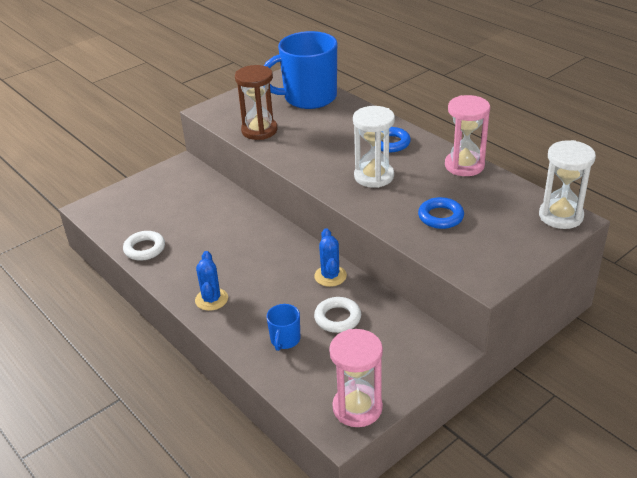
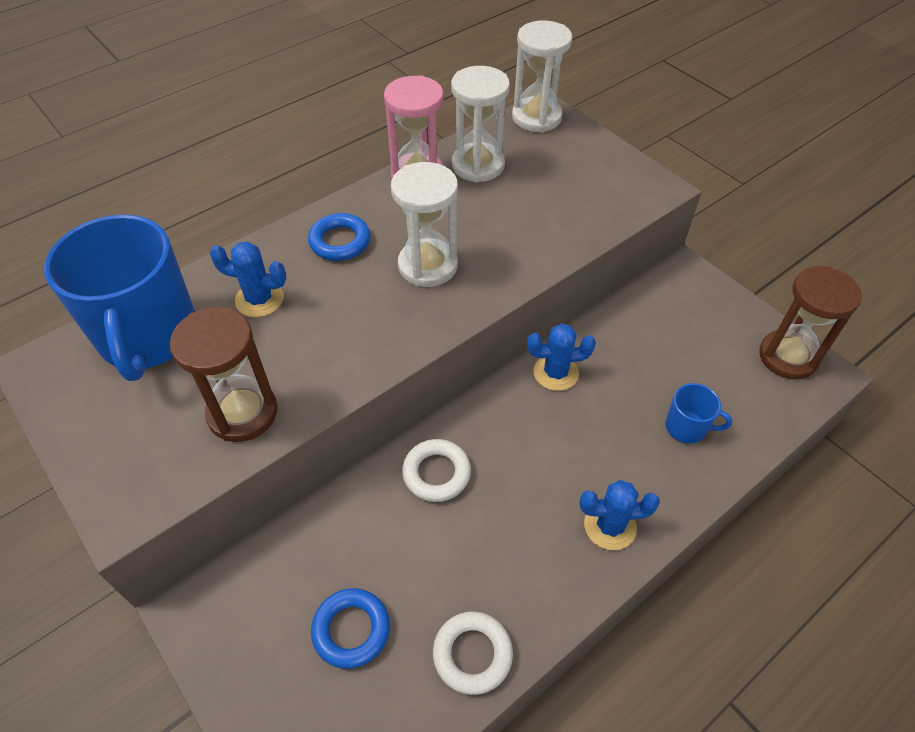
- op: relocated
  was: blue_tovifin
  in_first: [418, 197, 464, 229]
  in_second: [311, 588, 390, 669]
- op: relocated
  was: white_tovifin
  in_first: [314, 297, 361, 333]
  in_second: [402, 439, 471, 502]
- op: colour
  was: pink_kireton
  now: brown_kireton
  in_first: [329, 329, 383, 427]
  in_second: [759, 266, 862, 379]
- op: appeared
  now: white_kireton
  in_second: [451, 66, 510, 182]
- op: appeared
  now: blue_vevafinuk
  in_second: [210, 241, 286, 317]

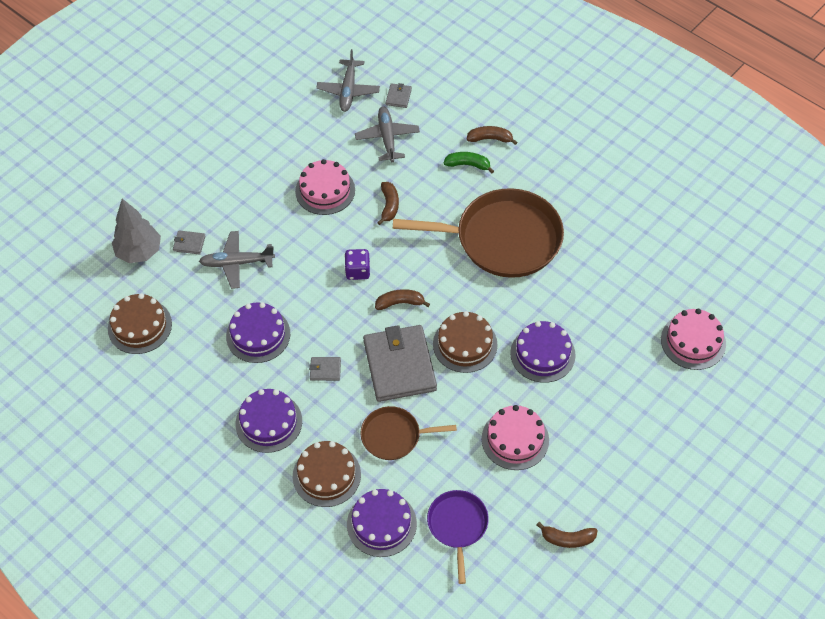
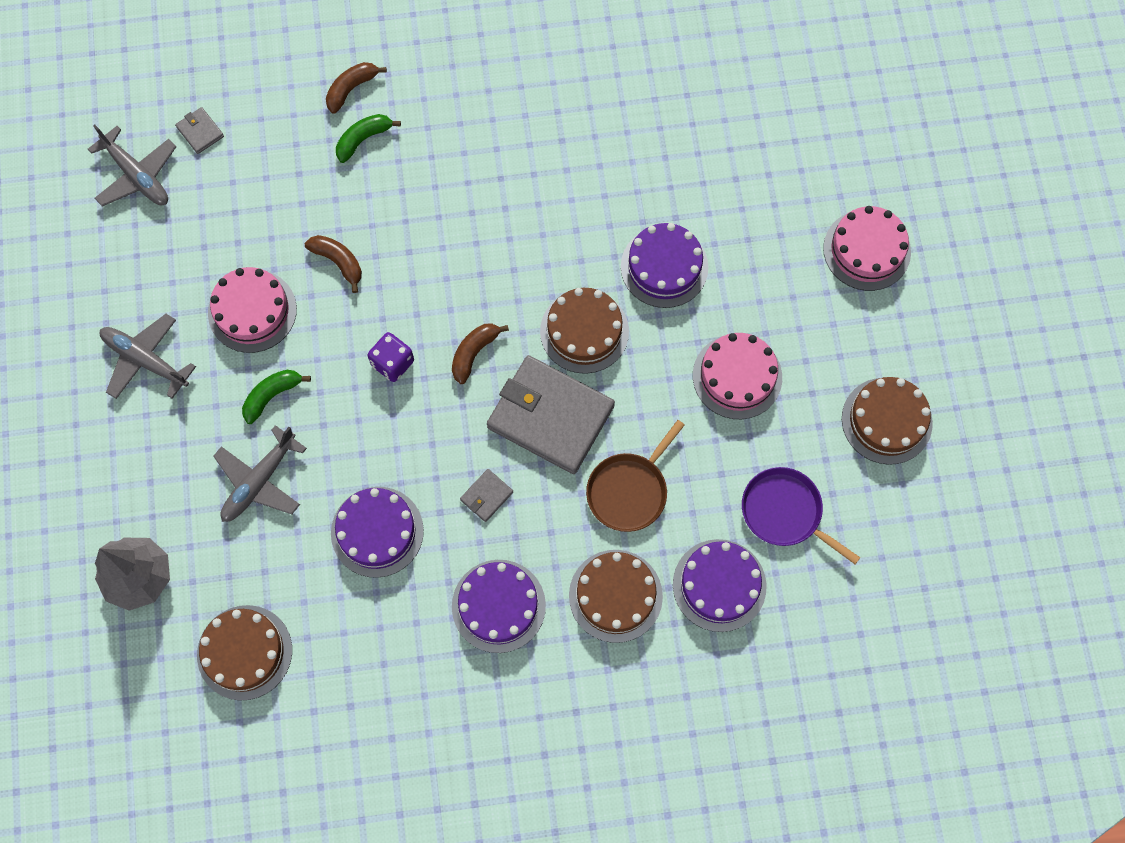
- op: relocated
  was: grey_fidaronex
  in_first: [355, 106, 420, 162]
  in_second: [99, 314, 196, 399]
- op: missing
  was: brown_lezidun
  in_first: [393, 188, 564, 278]
- op: missing
  was: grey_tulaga
  in_first: [173, 230, 206, 255]
- op: relocated
  was: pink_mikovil
  in_first: [661, 309, 726, 370]
  in_second: [823, 206, 911, 291]
- op: exchanged
  was: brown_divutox
  now: brown_mikovil
  in_first: [536, 522, 598, 548]
  in_second: [842, 377, 933, 465]
- op: appeared
  now: green_divutox
  in_second: [242, 370, 311, 424]

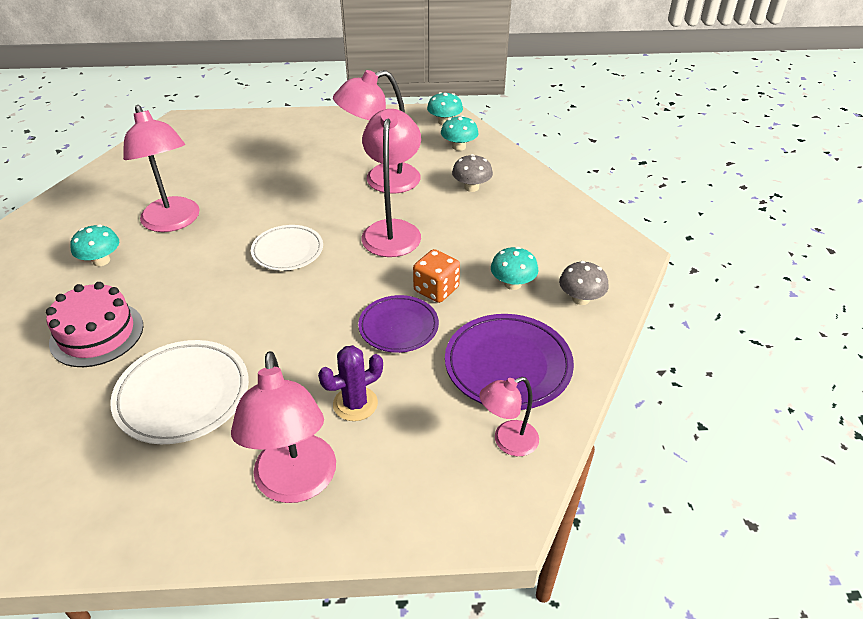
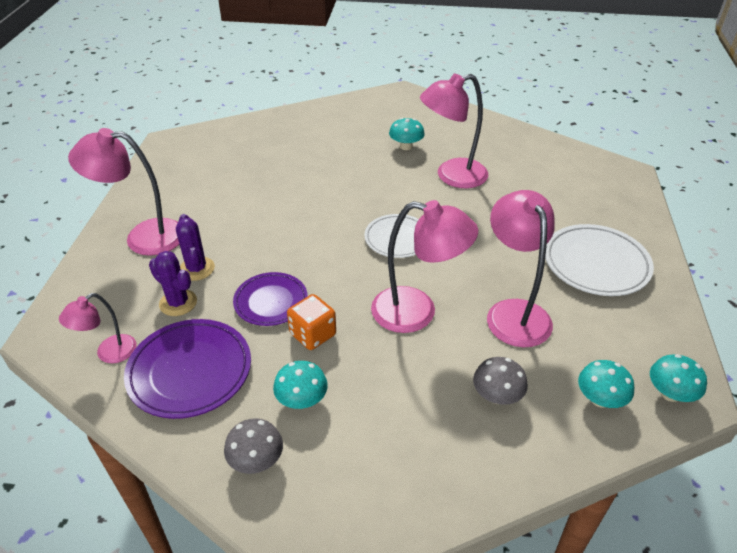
- op: missing
  was: pink_mikovil
  in_first: [46, 282, 143, 367]
- op: relocated
  was: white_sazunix
  in_first: [110, 340, 249, 444]
  in_second: [545, 224, 654, 296]
- op: spun
  was: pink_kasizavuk
  in_first: [479, 377, 539, 456]
  in_second: [59, 293, 137, 363]
  clockwise: -120
- op: appeared
  now: purple_vevafinuk
  in_second: [149, 251, 197, 316]

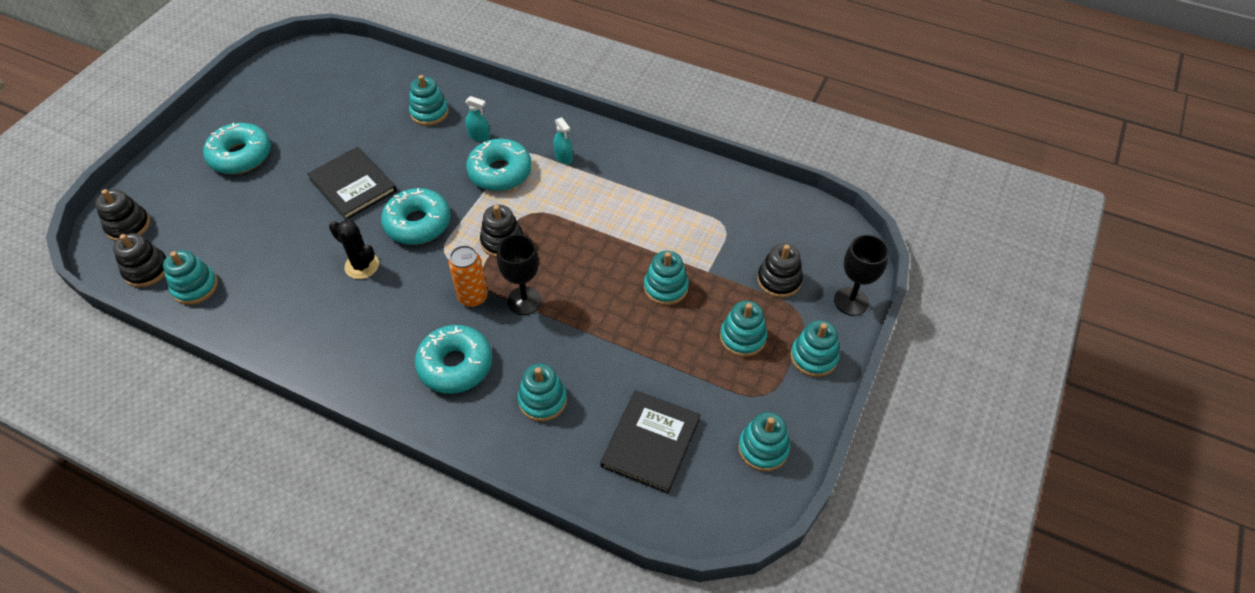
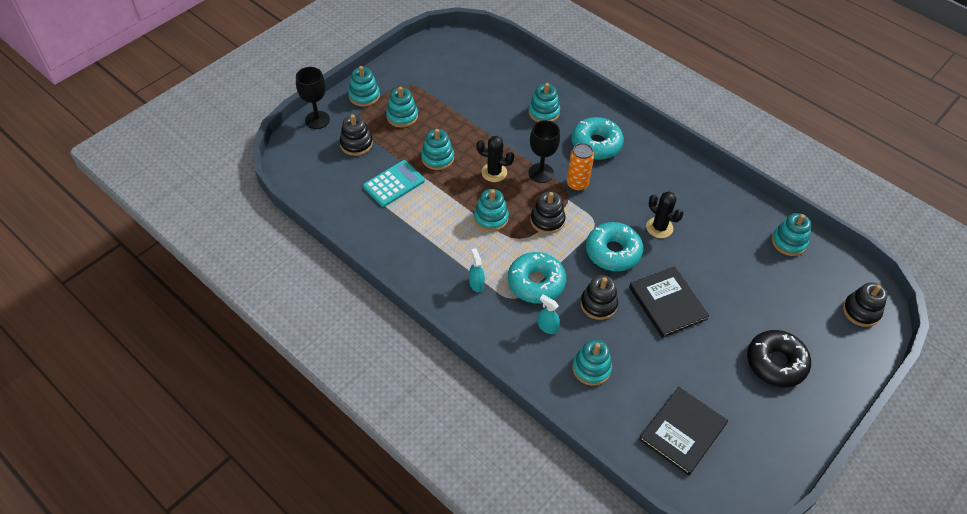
- op: colour
  was: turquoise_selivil
  now: black_selivil
  in_first: [203, 123, 271, 174]
  in_second: [747, 330, 811, 387]
- op: relocated
  was: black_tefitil
  in_first: [113, 233, 166, 287]
  in_second: [580, 275, 618, 320]
- op: relocated
  was: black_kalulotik
  in_first: [600, 390, 701, 494]
  in_second: [639, 387, 728, 476]
- op: relocated
  was: turquoise_tefitil
  in_first: [738, 412, 790, 472]
  in_second: [474, 189, 509, 232]
- op: appeared
  now: black_vevafinuk
  in_second: [476, 136, 514, 182]
- op: appeared
  now: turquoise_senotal
  in_second: [363, 160, 425, 207]

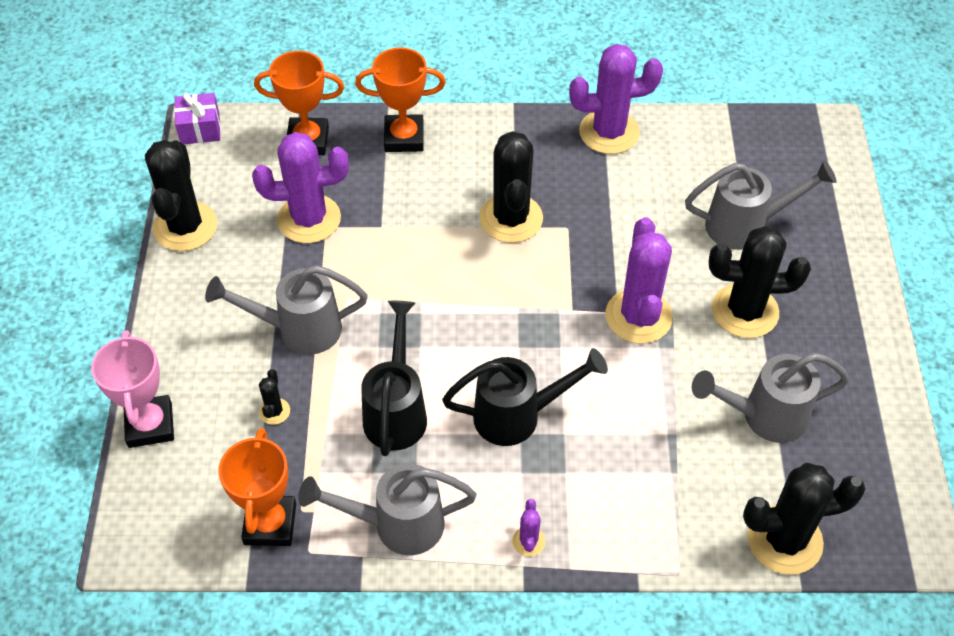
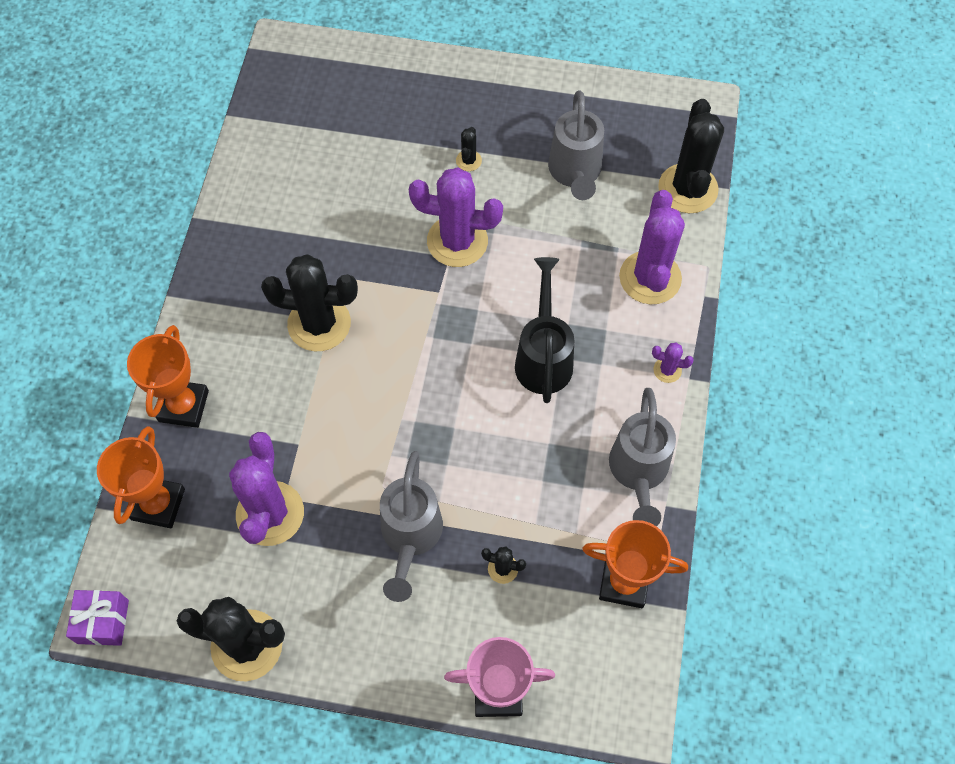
- op: relocated
  was: purple_vevafinuk
  in_first: [569, 44, 663, 154]
  in_second: [619, 190, 685, 305]
- op: missing
  was: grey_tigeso
  in_first: [685, 160, 837, 250]
- op: size
  was: black_vevafinuk
  in_first: [709, 226, 811, 338]
  in_second: [456, 127, 482, 171]
  ratio: 0.44
- op: missing
  was: black_tigeso
  in_first: [361, 301, 427, 456]

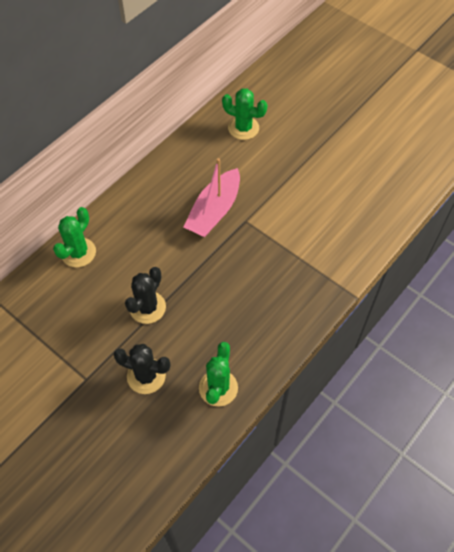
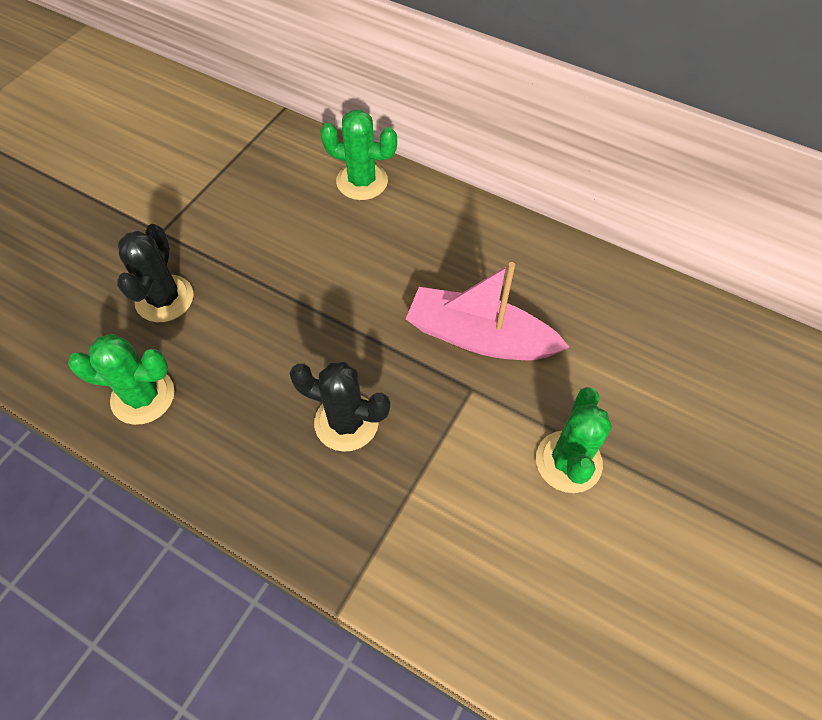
- op: relocated
  was: green_vevafinuk
  in_first: [222, 88, 267, 140]
  in_second: [536, 387, 612, 493]
- op: relocated
  was: black_vevafinuk
  in_first: [125, 267, 166, 324]
  in_second: [289, 362, 390, 452]

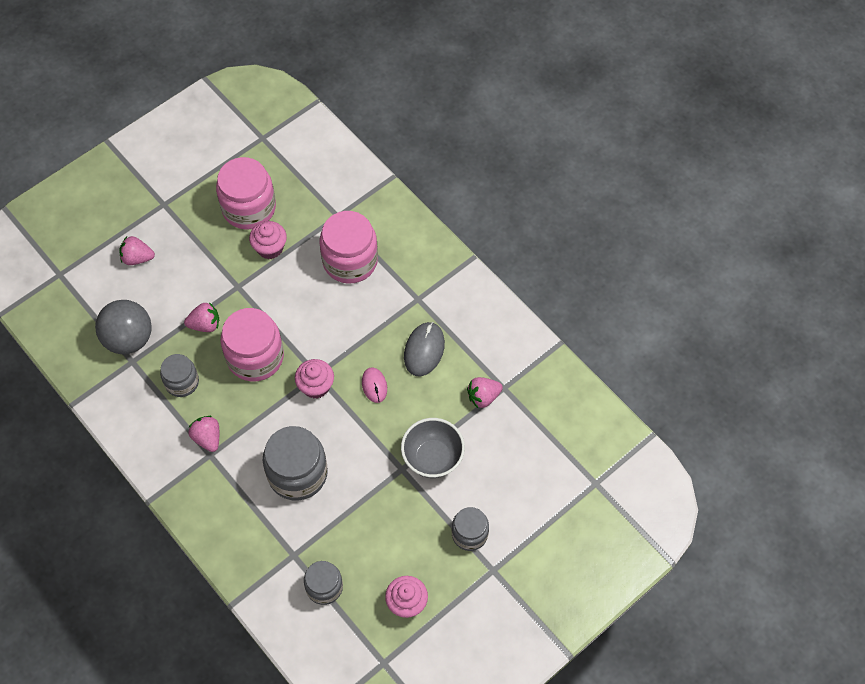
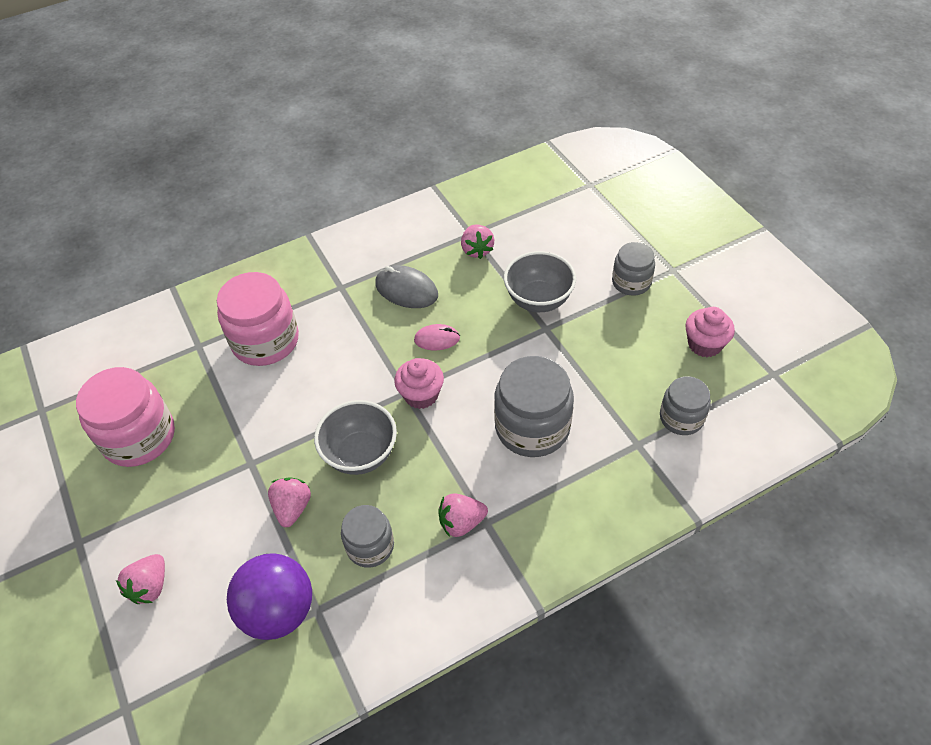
- op: missing
  was: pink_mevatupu
  in_first: [249, 221, 287, 259]
- op: colour
  was: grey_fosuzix
  now: purple_fosuzix
  in_first: [95, 300, 152, 354]
  in_second: [227, 553, 312, 640]
- op: exchanged
  was: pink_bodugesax
  now: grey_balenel
  in_first: [221, 308, 284, 381]
  in_second: [314, 400, 397, 475]

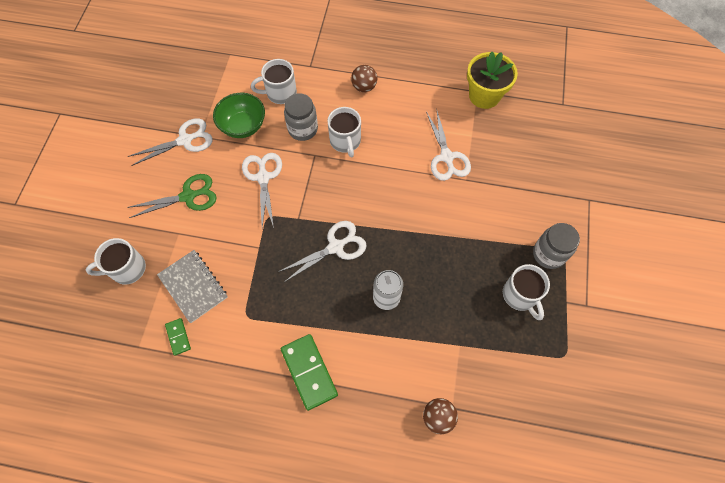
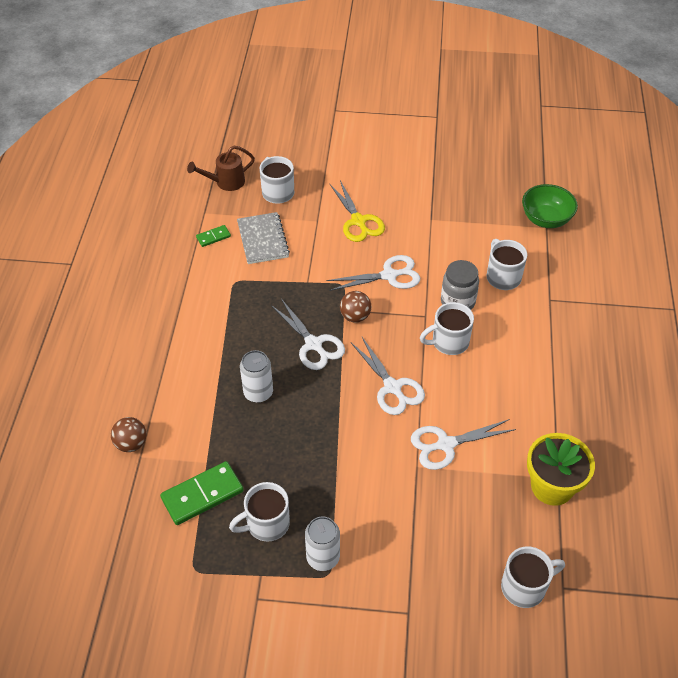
- op: relocated
  was: brown_fosuzix
  in_first: [351, 65, 377, 92]
  in_second: [340, 291, 371, 322]
- op: relocated
  was: green_balenel
  in_first: [213, 93, 265, 138]
  in_second: [522, 184, 578, 228]
- op: relocated
  was: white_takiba
  in_first: [128, 118, 213, 166]
  in_second: [351, 337, 425, 415]
- op: colour
  was: green_takiba
  now: yellow_takiba
  in_first: [127, 174, 217, 218]
  in_second: [330, 181, 385, 242]
- op: exchanged
  was: grey_bodugesax
  now: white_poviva
  in_first: [533, 223, 580, 269]
  in_second: [305, 516, 340, 571]
- op: spun
  was: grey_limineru
  in_first: [157, 250, 228, 323]
  in_second: [237, 212, 290, 264]
  clockwise: -60
- op: relocated
  was: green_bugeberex
  in_first: [281, 334, 338, 411]
  in_second: [160, 461, 243, 525]
- op: appeared
  now: brown_tigeso
  in_second: [187, 146, 255, 191]
- op: appeared
  now: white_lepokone
  in_second: [501, 546, 565, 608]

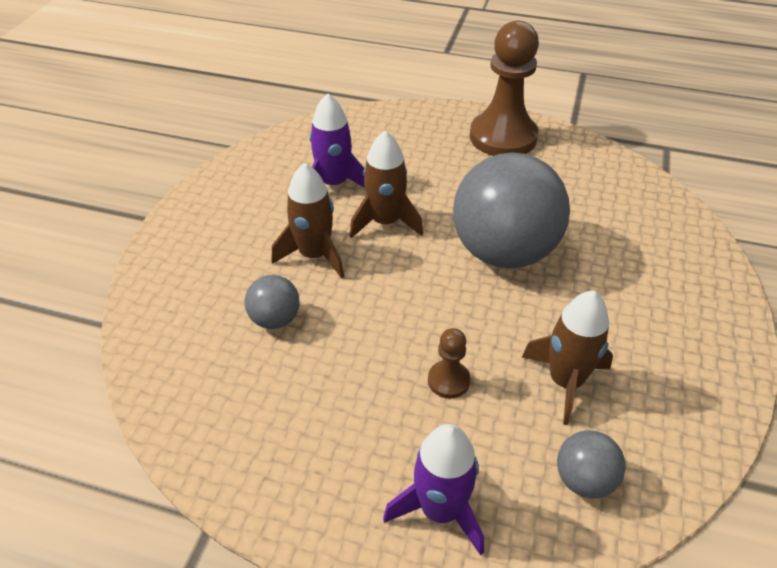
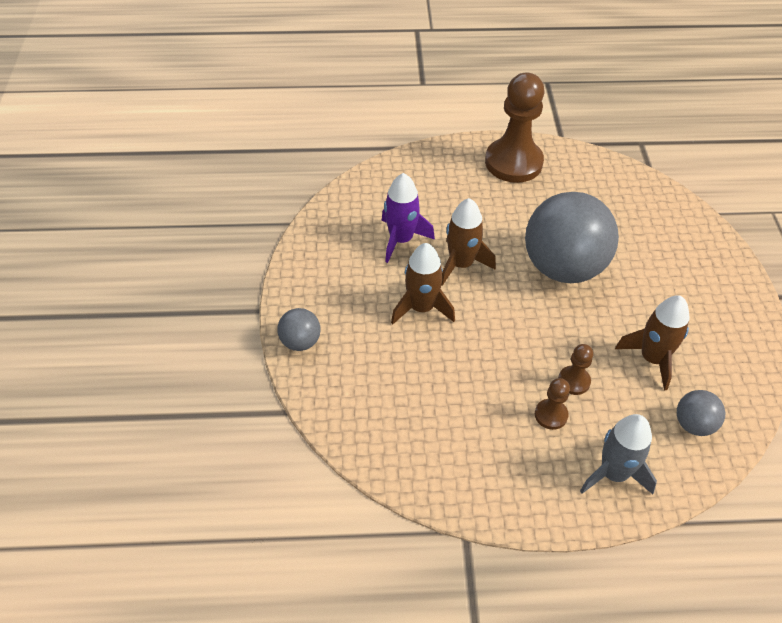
- op: relocated
  was: grey_fosuzix
  in_first: [244, 275, 300, 329]
  in_second: [277, 308, 321, 351]
- op: colour
  was: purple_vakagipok
  now: grey_vakagipok
  in_first: [383, 424, 484, 556]
  in_second: [580, 414, 657, 494]
- op: appeared
  now: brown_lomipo
  in_second: [535, 378, 570, 430]

